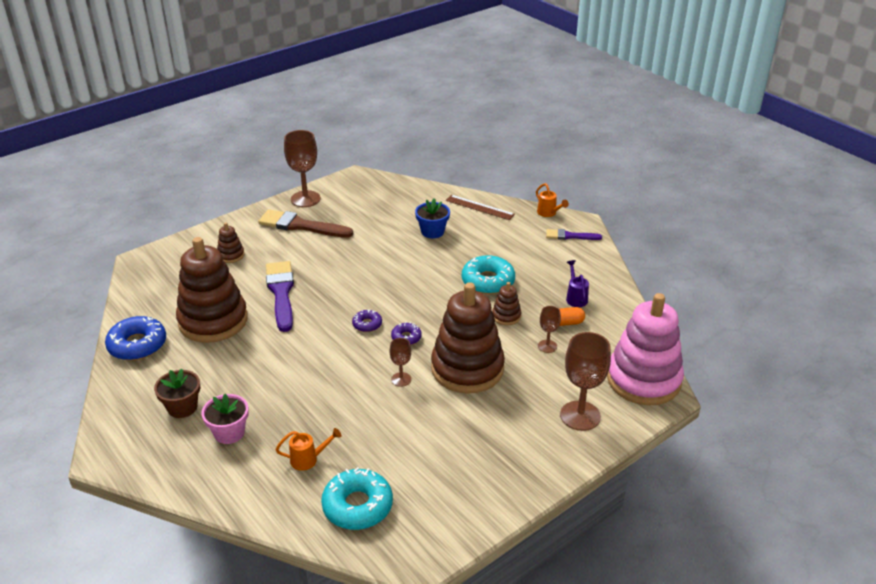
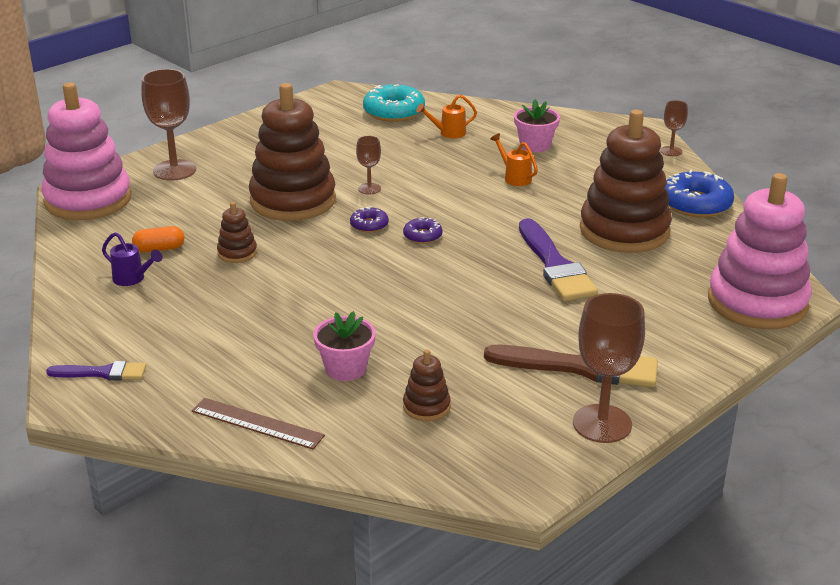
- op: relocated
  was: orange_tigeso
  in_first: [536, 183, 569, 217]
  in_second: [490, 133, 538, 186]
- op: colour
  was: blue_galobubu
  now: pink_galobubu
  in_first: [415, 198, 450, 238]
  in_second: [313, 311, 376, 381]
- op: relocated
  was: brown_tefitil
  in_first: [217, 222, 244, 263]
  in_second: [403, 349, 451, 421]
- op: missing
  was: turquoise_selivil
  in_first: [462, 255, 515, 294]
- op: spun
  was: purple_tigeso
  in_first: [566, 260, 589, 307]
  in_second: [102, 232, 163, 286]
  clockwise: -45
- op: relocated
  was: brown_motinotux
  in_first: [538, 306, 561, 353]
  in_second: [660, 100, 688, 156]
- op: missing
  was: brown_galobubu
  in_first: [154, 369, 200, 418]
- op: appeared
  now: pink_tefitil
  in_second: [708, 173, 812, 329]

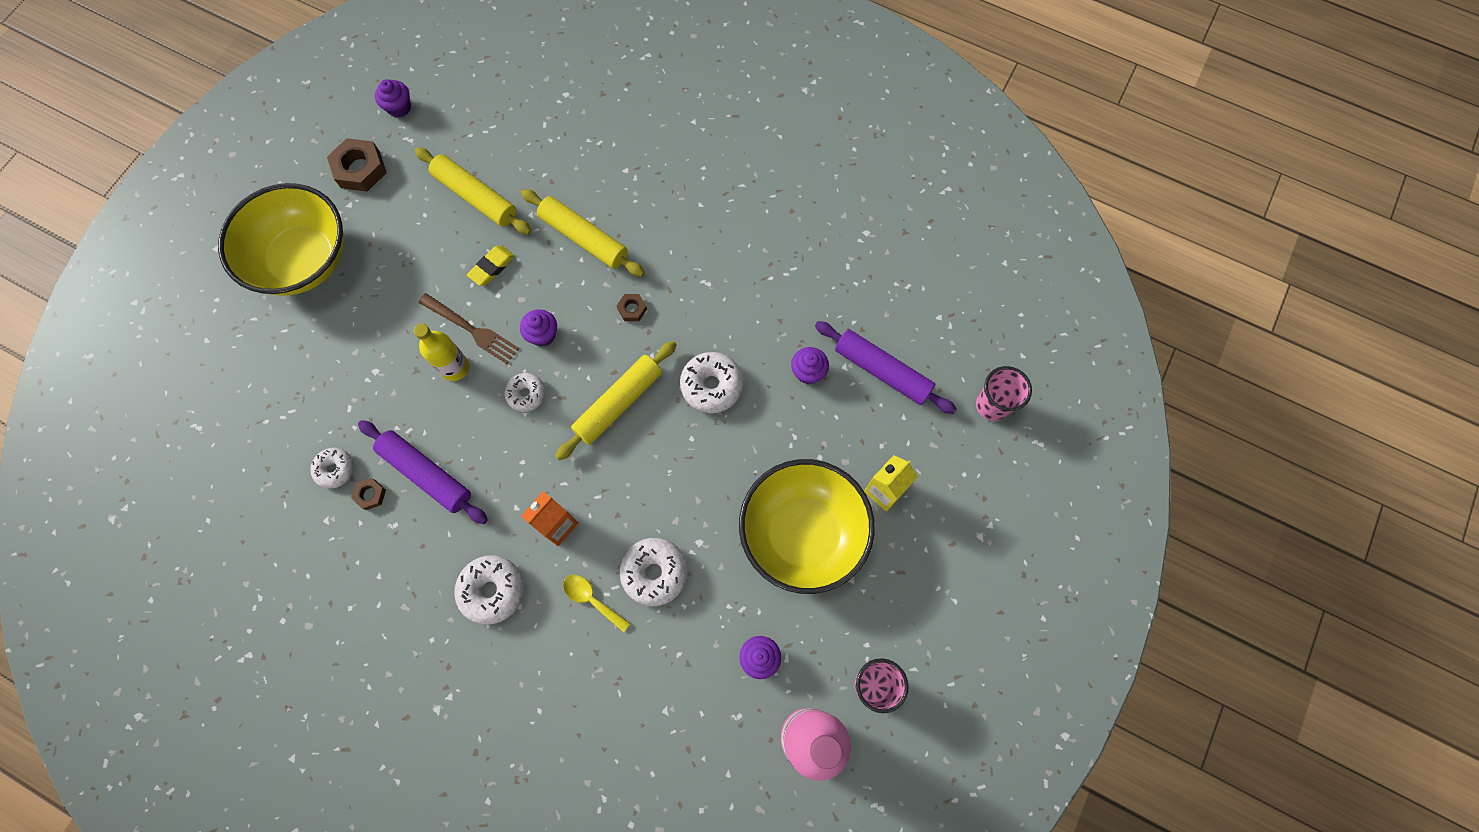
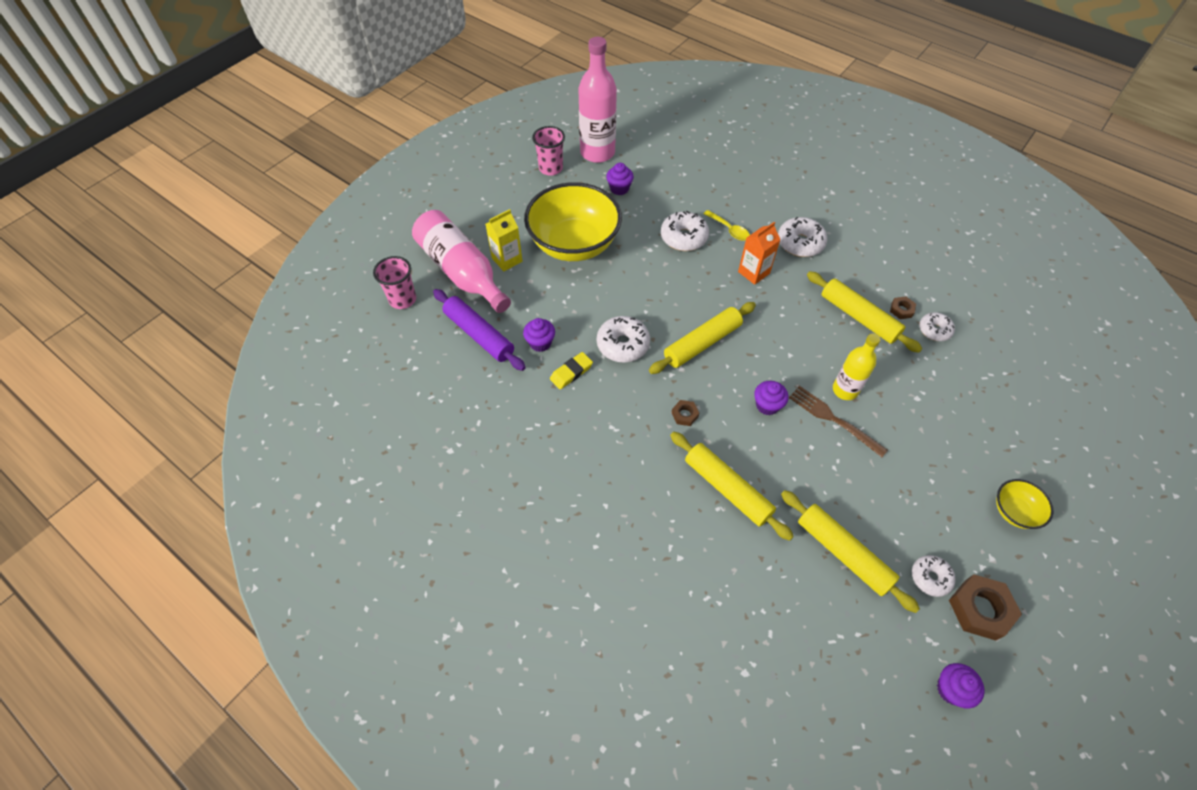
- op: size
  was: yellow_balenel
  in_first: [218, 183, 344, 296]
  in_second: [996, 479, 1054, 529]
  ratio: 0.44
- op: relocated
  was: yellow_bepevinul
  in_first: [467, 245, 515, 286]
  in_second: [550, 352, 593, 389]
- op: relocated
  was: white_selivil
  in_first: [505, 373, 546, 412]
  in_second: [912, 555, 956, 597]
- op: colour
  was: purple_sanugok
  now: yellow_sanugok
  in_first: [358, 420, 488, 524]
  in_second: [807, 271, 922, 353]
- op: appeared
  now: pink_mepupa
  in_second: [412, 210, 511, 313]

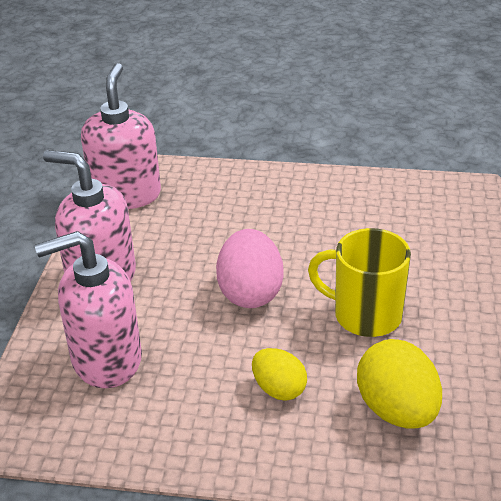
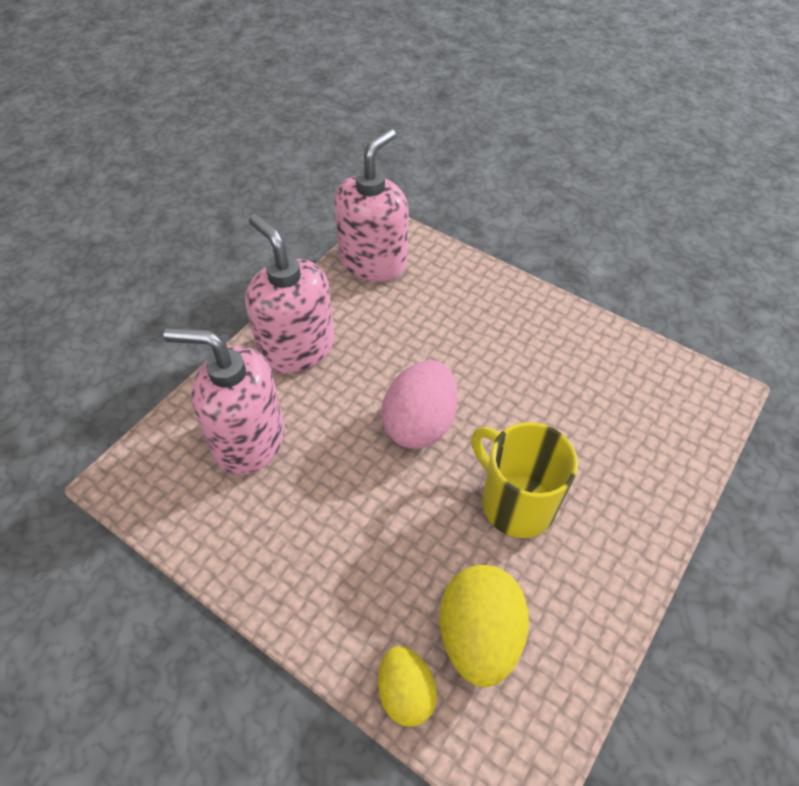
- op: relocated
  was: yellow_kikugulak
  in_first: [252, 348, 307, 401]
  in_second: [378, 646, 437, 727]

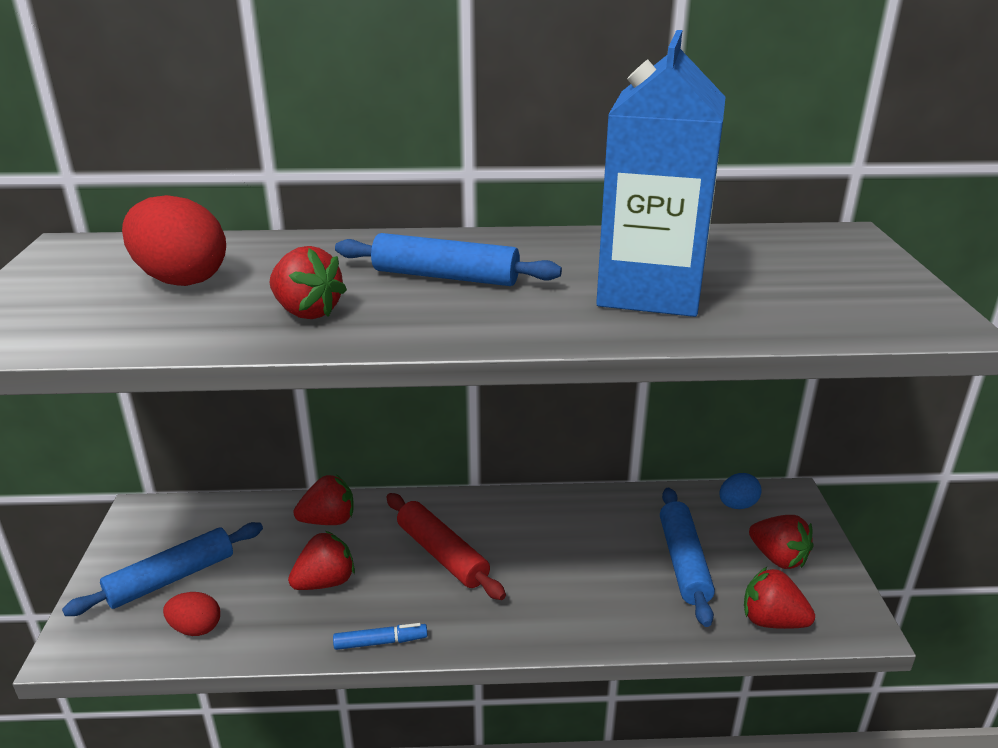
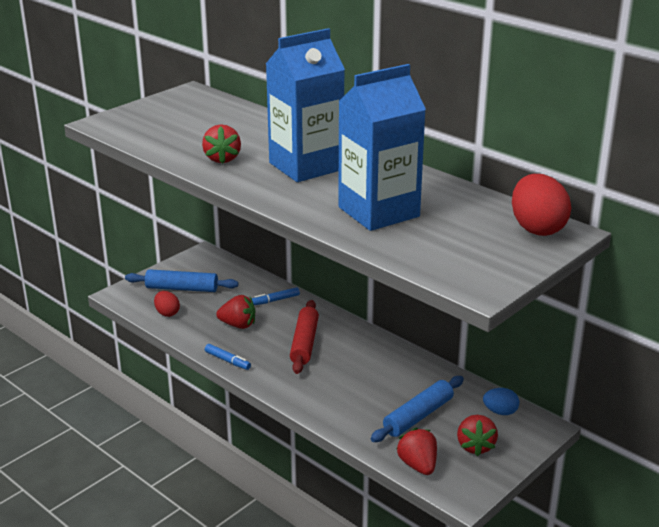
- op: relocated
  was: red_kikugulak
  in_first: [122, 195, 226, 286]
  in_second: [512, 174, 571, 236]
- op: exchanged
  was: blue_sanugok
  now: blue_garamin
  in_first: [335, 233, 562, 286]
  in_second: [266, 28, 345, 182]
- op: exchanged
  was: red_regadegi
  now: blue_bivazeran
  in_first: [294, 475, 354, 525]
  in_second: [252, 287, 300, 305]

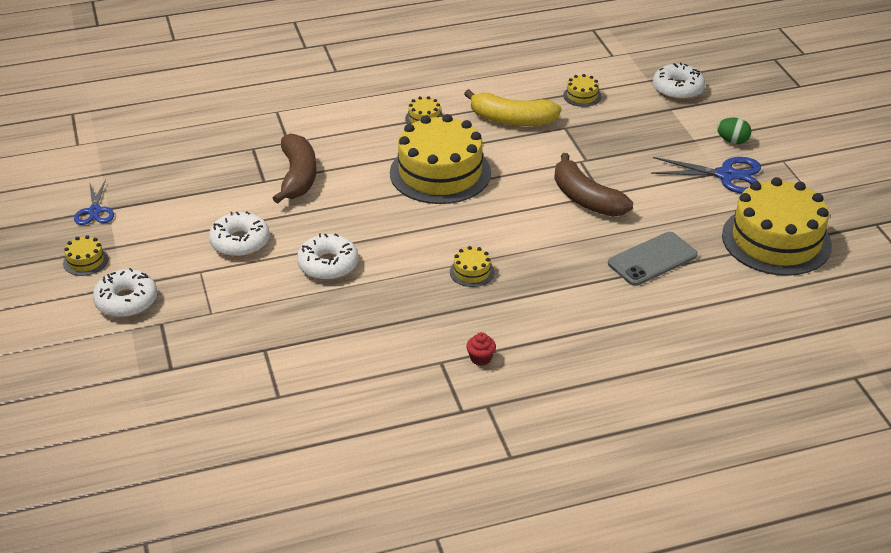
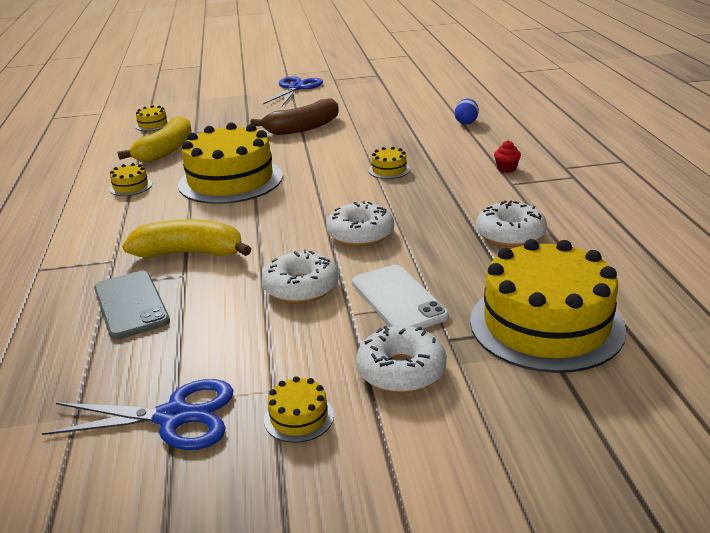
- op: relocated
  was: white_selivil
  in_first: [653, 62, 705, 100]
  in_second: [476, 200, 547, 247]
- op: missing
  was: green_kikugulak
  in_first: [717, 118, 751, 144]
- op: colour
  was: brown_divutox
  now: yellow_divutox
  in_first: [273, 133, 316, 204]
  in_second: [122, 219, 251, 258]
- op: relocated
  was: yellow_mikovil
  in_first: [722, 177, 832, 276]
  in_second: [470, 239, 626, 373]
- op: size
  was: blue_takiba
  in_first: [74, 179, 114, 225]
  in_second: [42, 379, 234, 450]
  ratio: 1.57
- op: relocated
  was: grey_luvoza
  in_first: [608, 232, 698, 286]
  in_second: [94, 271, 170, 340]
- op: appeared
  now: blue_kikugulak
  in_second: [454, 99, 479, 124]
- op: appeared
  now: white_luvoza
  in_second: [352, 265, 449, 329]

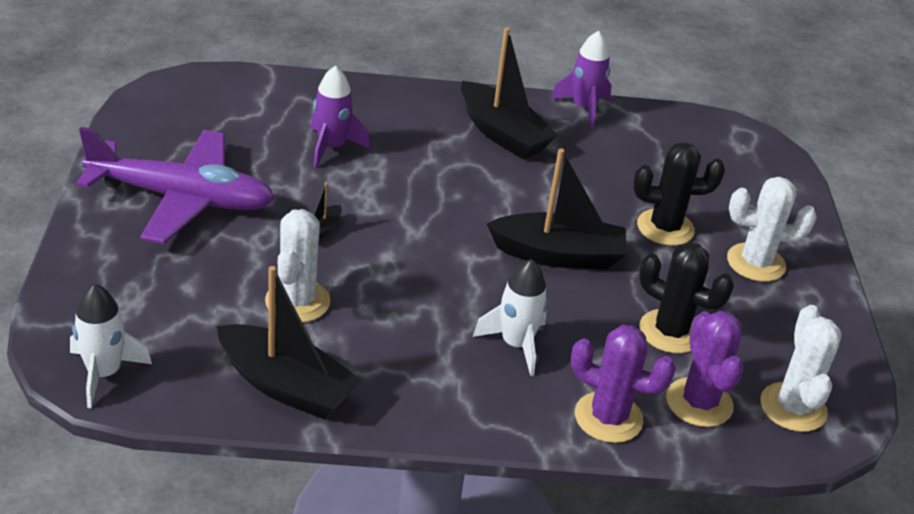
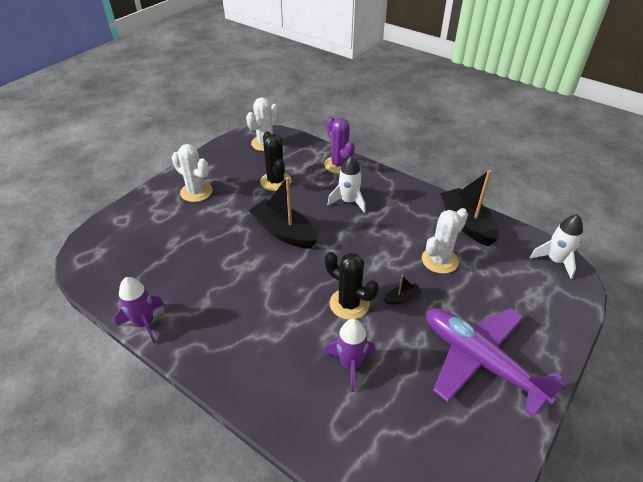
- op: missing
  was: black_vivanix
  in_first: [461, 27, 558, 160]
- op: relocated
  was: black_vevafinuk
  in_first: [633, 142, 725, 246]
  in_second: [325, 252, 379, 320]
- op: missing
  was: purple_vevafinuk
  in_first: [666, 311, 743, 427]

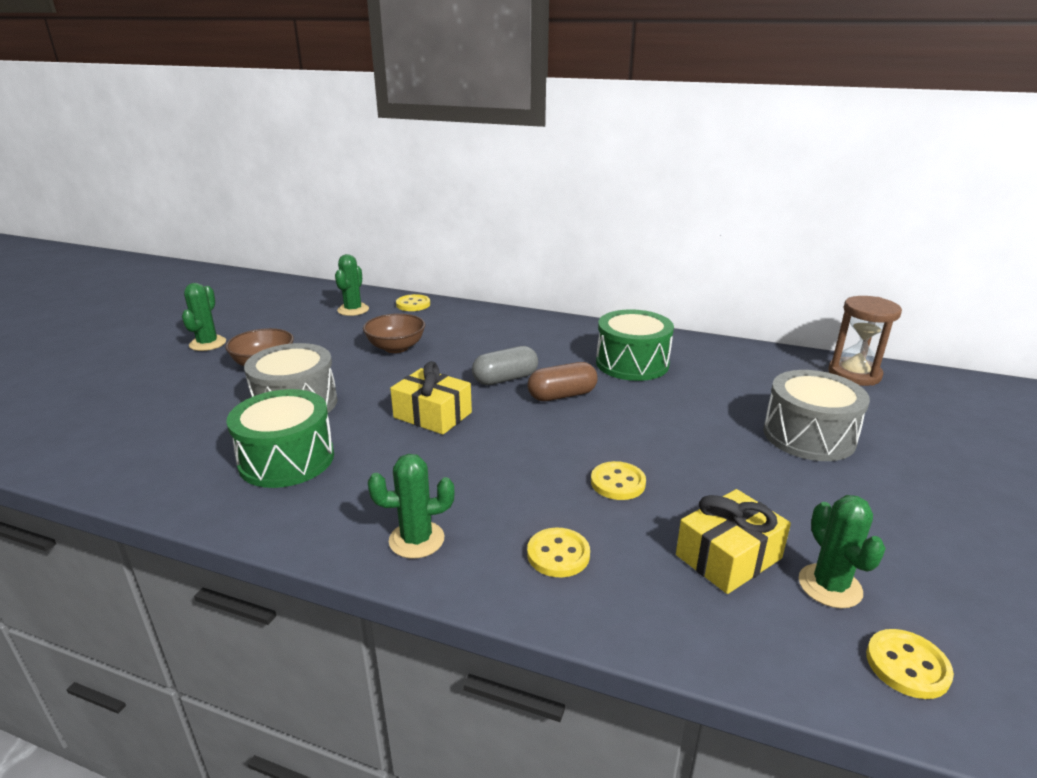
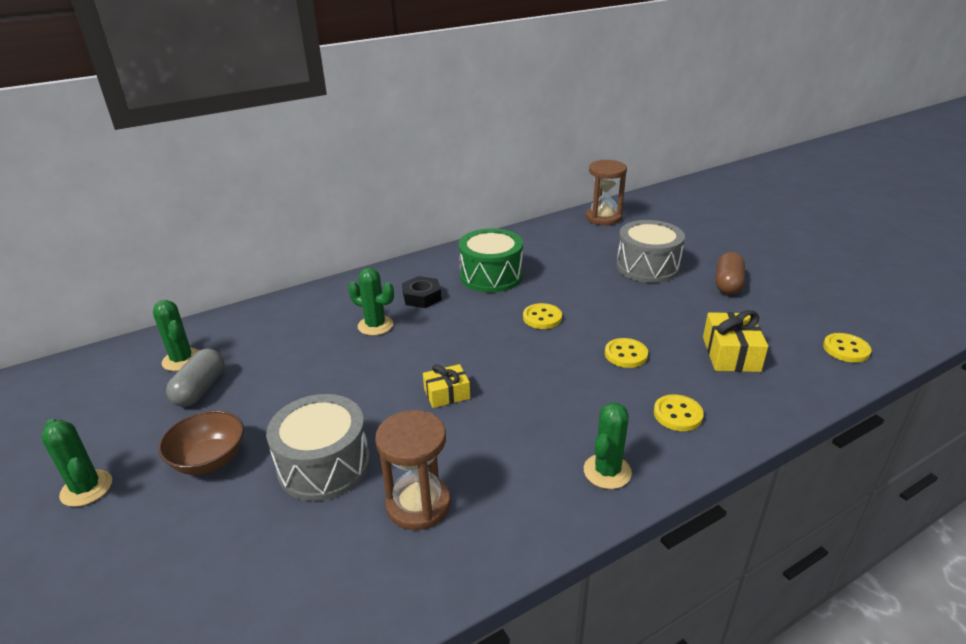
- op: relocated
  was: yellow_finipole
  in_first: [396, 294, 430, 311]
  in_second: [523, 303, 562, 329]
- op: missing
  was: brown_balenel
  in_first: [363, 313, 425, 353]
- op: relocated
  was: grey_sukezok
  in_first: [472, 346, 538, 385]
  in_second: [166, 348, 224, 407]
- op: size
  was: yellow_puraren
  in_first: [390, 361, 472, 435]
  in_second: [423, 364, 470, 408]
  ratio: 0.65
- op: relocated
  was: brown_sukezok
  in_first: [528, 362, 597, 401]
  in_second: [716, 252, 745, 295]
- op: exchanged
  was: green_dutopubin
  now: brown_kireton
  in_first: [226, 389, 334, 488]
  in_second: [375, 410, 451, 530]
- op: relocated
  was: green_vevafinuk
  in_first: [799, 495, 886, 608]
  in_second: [348, 268, 394, 336]
- op: appeared
  now: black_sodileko
  in_second: [402, 276, 442, 308]

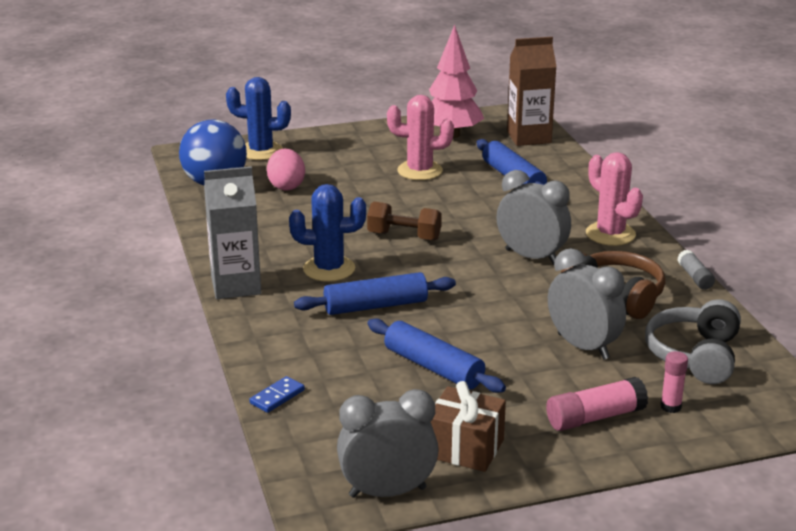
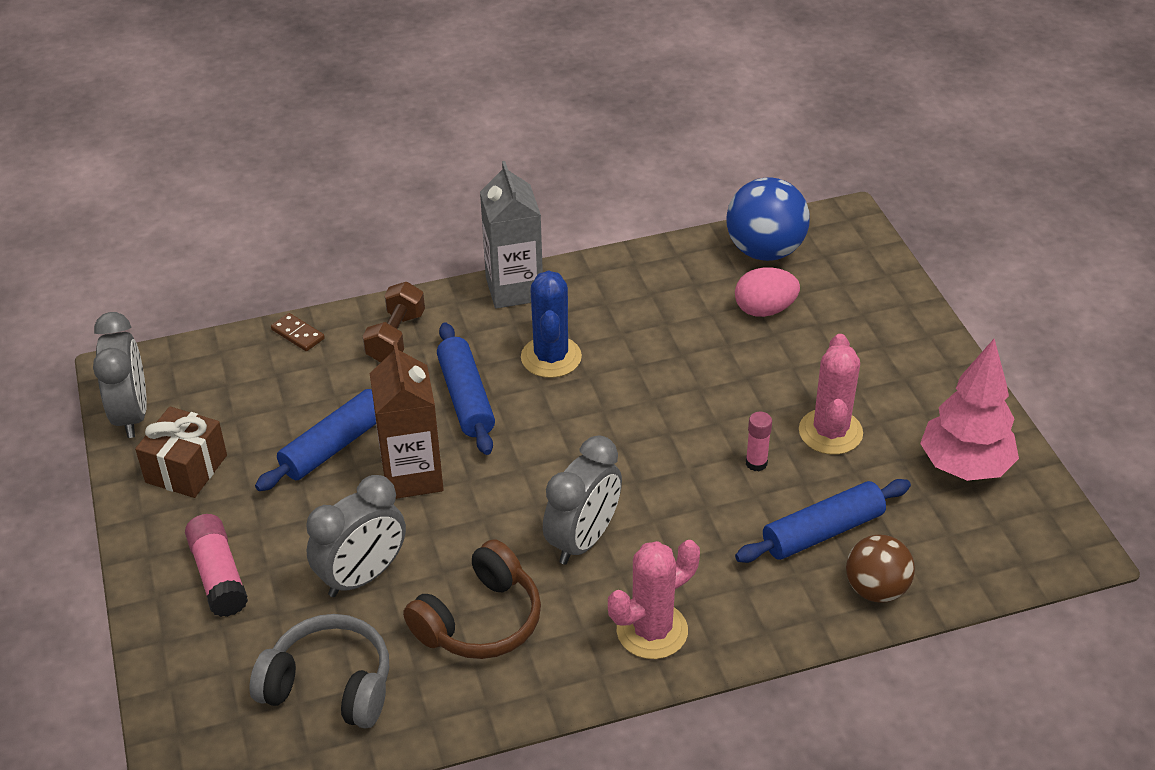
- op: relocated
  was: brown_garamin
  in_first: [507, 37, 557, 146]
  in_second: [369, 342, 444, 499]
- op: missing
  was: blue_vevafinuk
  in_first: [226, 77, 291, 160]
- op: relocated
  was: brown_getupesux
  in_first: [367, 202, 442, 241]
  in_second: [363, 282, 425, 363]
- op: missing
  was: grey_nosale
  in_first: [678, 250, 715, 290]
- op: relocated
  was: pink_nosale
  in_first: [660, 351, 688, 413]
  in_second: [746, 412, 772, 471]
- op: colour
  was: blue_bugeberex
  now: brown_bugeberex
  in_first: [249, 376, 305, 413]
  in_second: [271, 313, 325, 351]
- op: appeared
  now: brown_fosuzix
  in_second: [846, 535, 915, 603]

